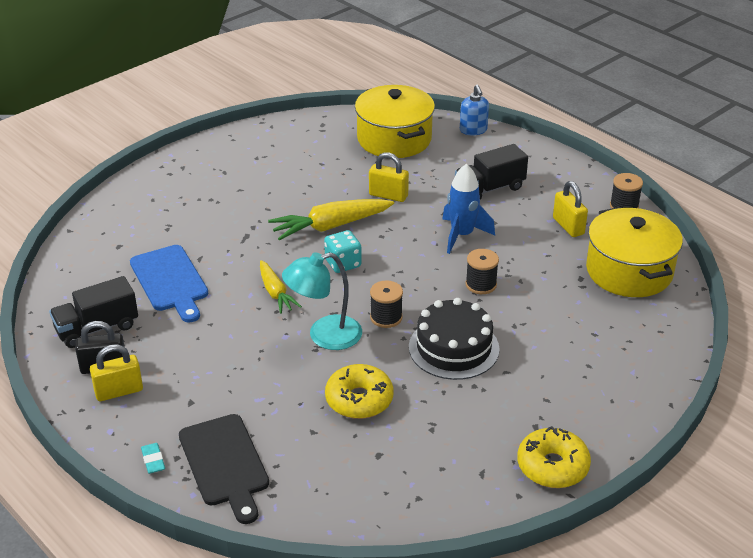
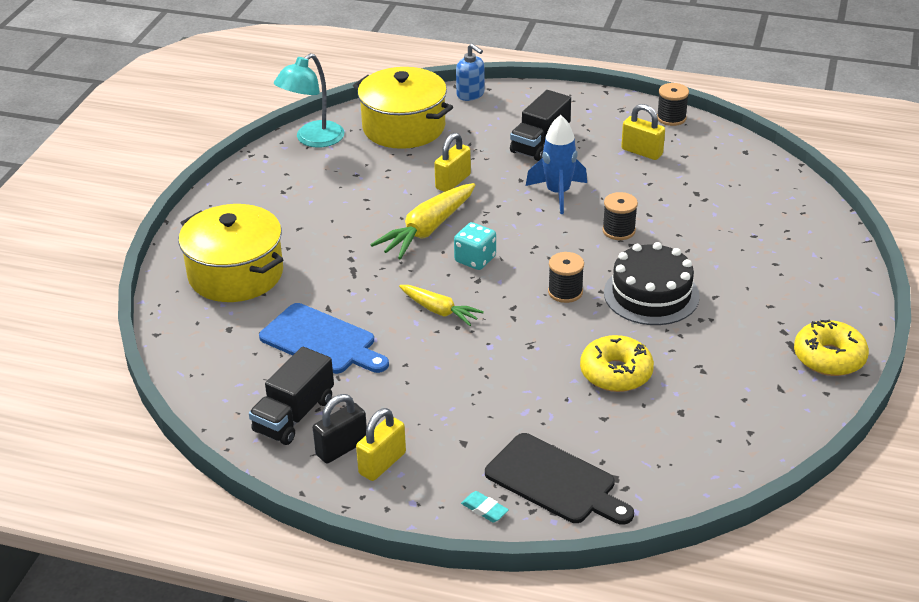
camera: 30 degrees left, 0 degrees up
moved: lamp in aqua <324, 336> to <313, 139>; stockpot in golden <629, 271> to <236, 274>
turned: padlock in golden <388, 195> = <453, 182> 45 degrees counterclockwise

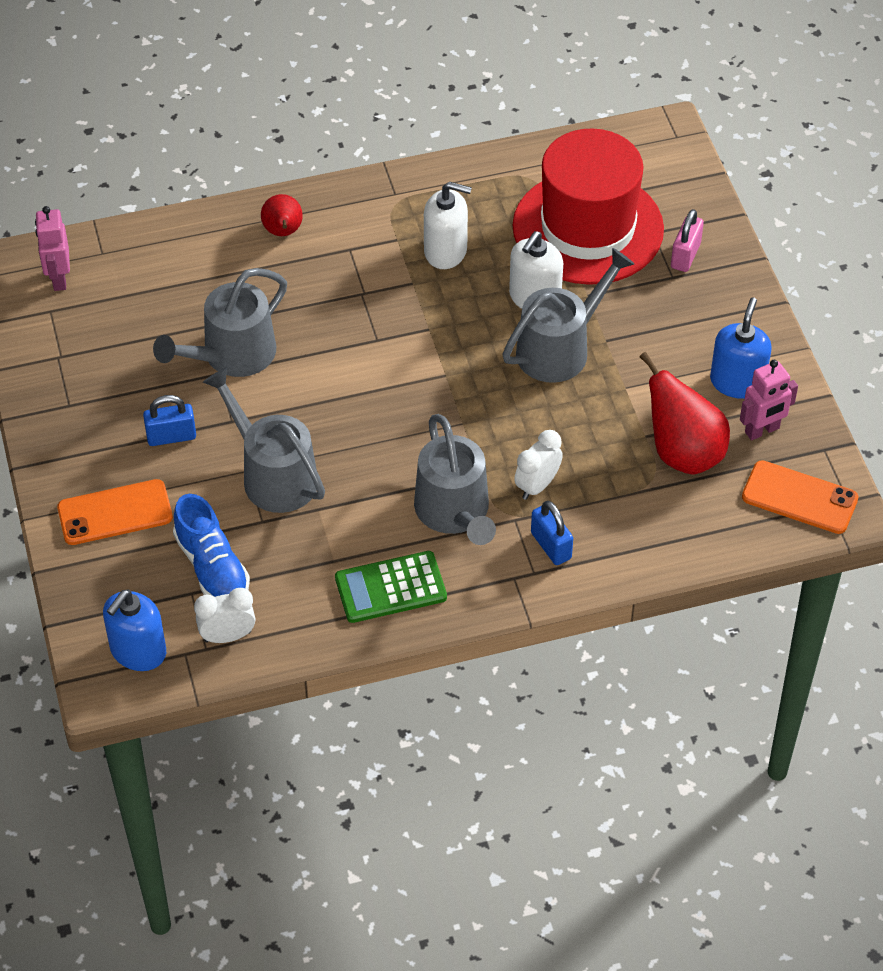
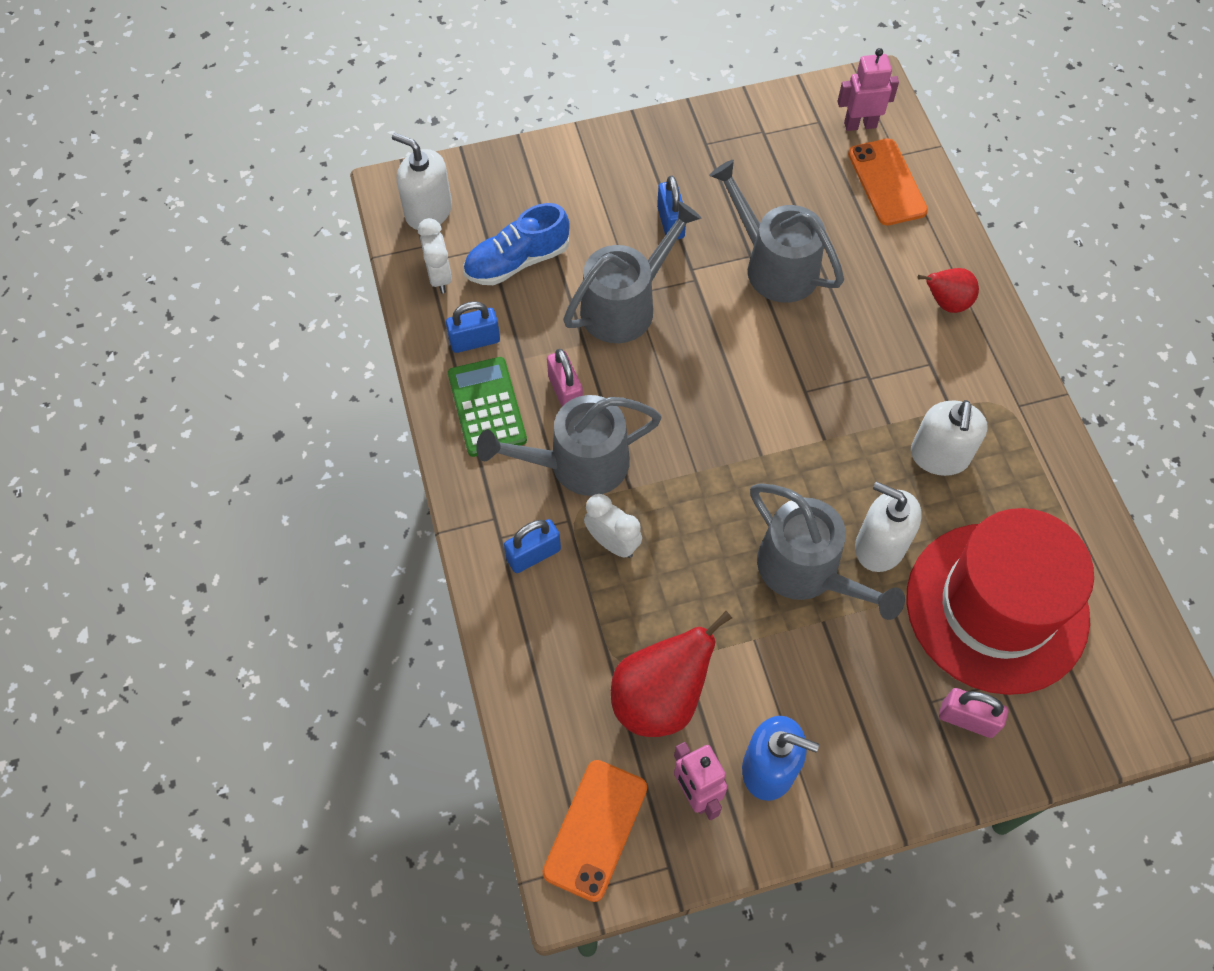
camera: 90 degrees right, 10 degrees up
added: padlock in cobalt <475, 341>; padlock in rosy <565, 392>
moved: mobile phone in orange-coloured <115, 513> to <886, 182>
recoloured: soap dispenser in cobalt <138, 651> to soap dispenser in snow-white <428, 211>

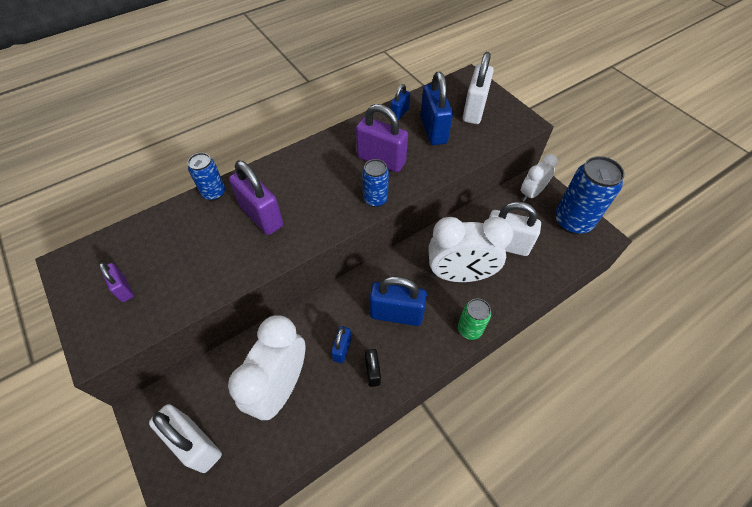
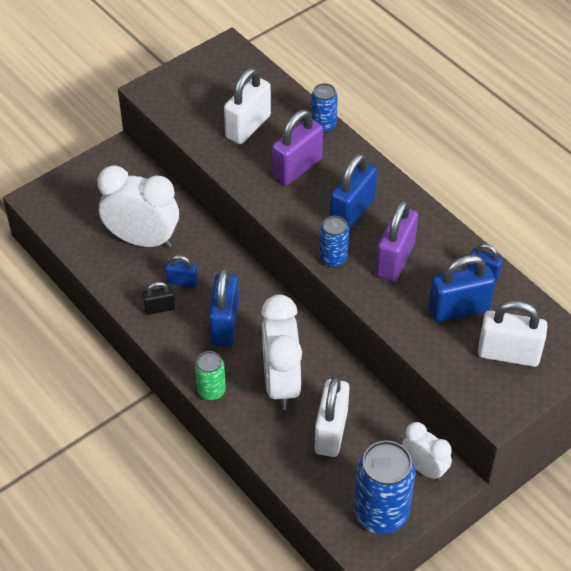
camera: 85 degrees right, 5 degrees down
removed: padlock in purple <123, 289>
added: padlock in cobalt <352, 212>
moved: padlock in snow-white <195, 444> to <248, 126>

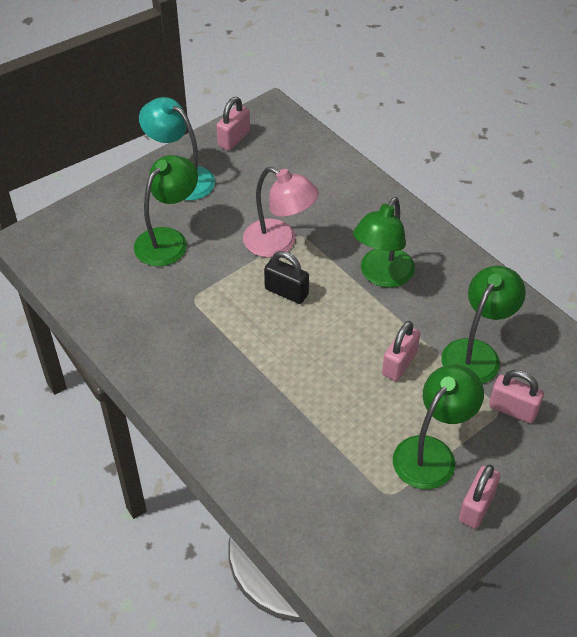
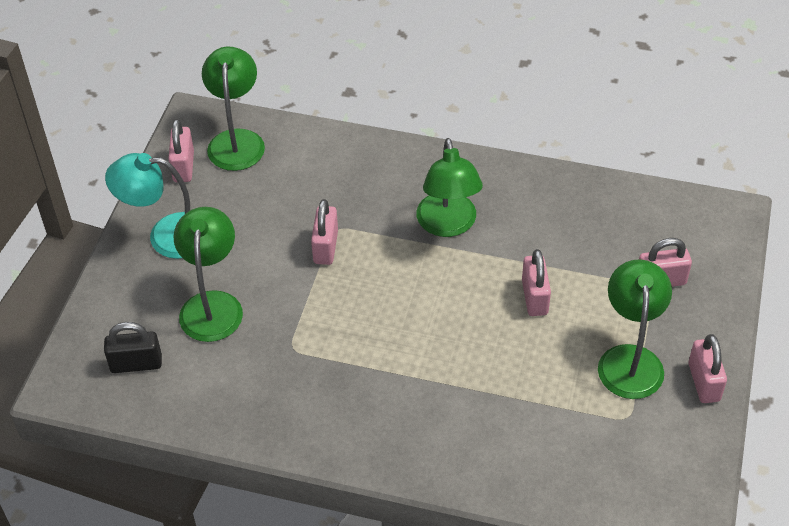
camera: 35 degrees left, 0 degrees up
moved: padlock in ebony <286, 292> to <136, 364>; lamp in emerald <476, 353> to <236, 140>
replaced: lamp in rosy <279, 243> to padlock in rosy <325, 247>

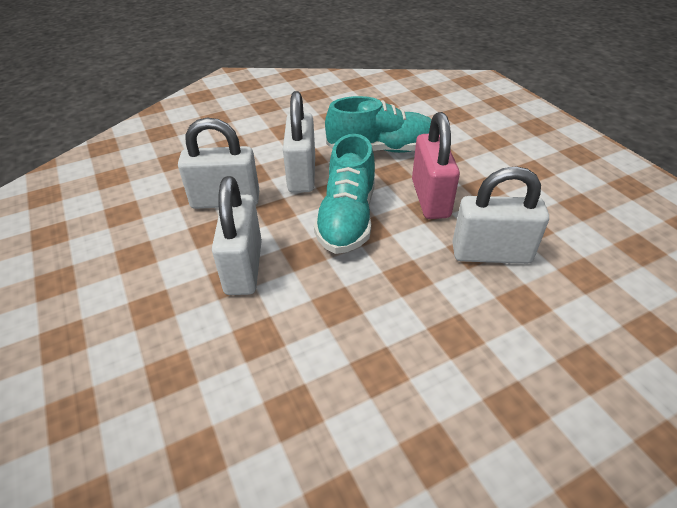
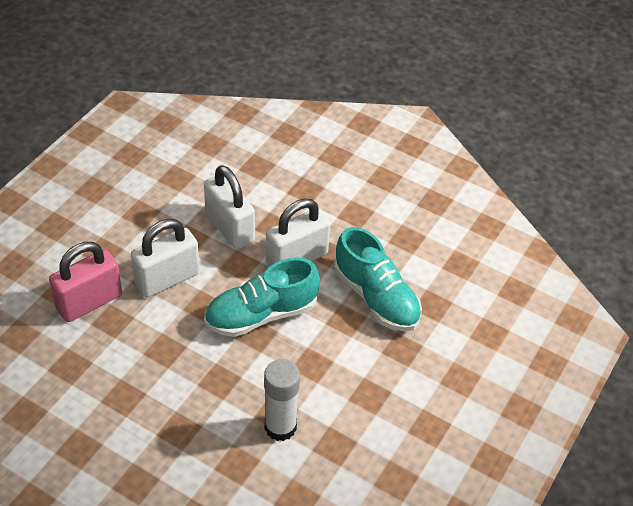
camera: 55 degrees right, 5 degrees up
moved: padlock in rosy <430, 198> to <89, 302>
replaced: padlock in snow-white <491, 254> to glue in snow-white <280, 427>

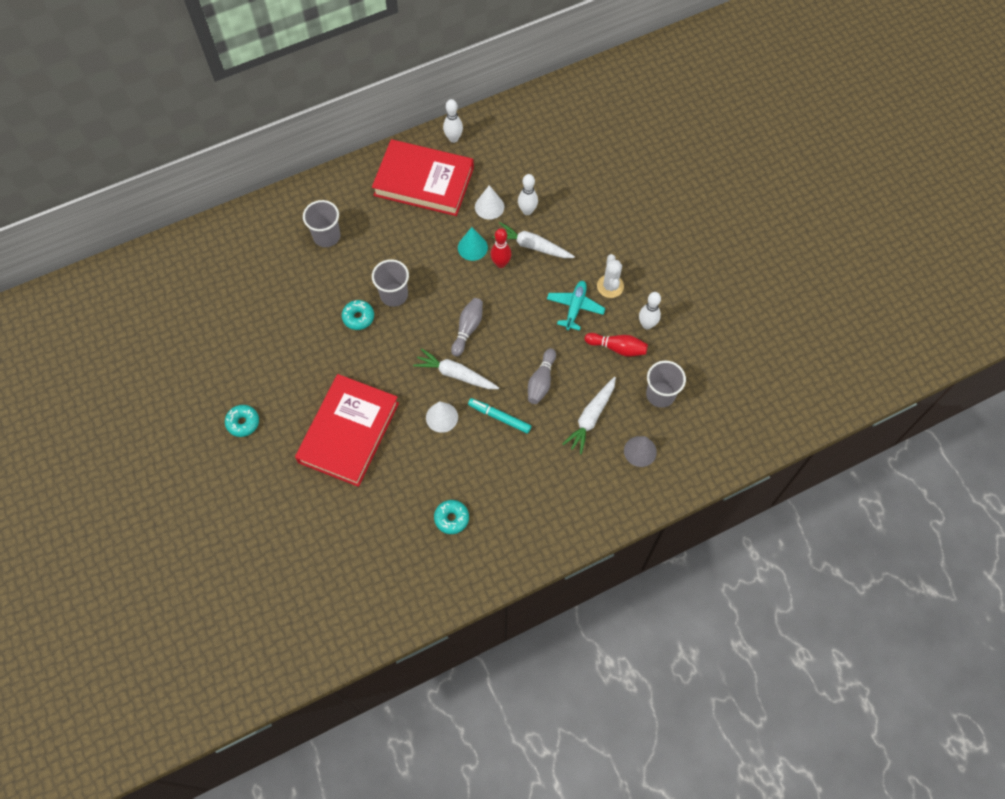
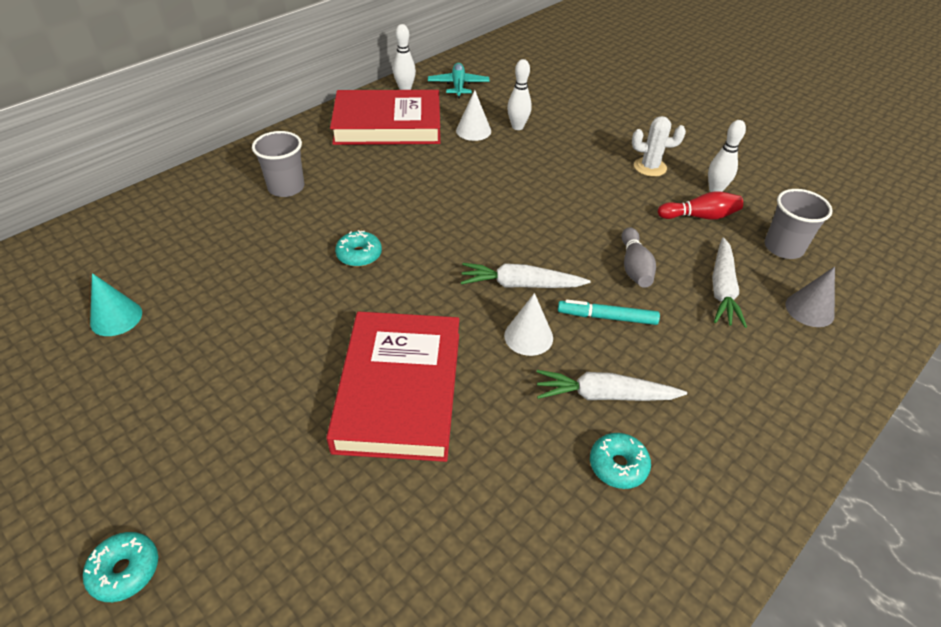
camera: 20 degrees left, 20 degrees down
removed: beaker in grey <394, 295>; bowling pin in grey <467, 329>; bowling pin in red <500, 263>
moved: donut in aqua <243, 423> to <125, 571>; cone in aqua <472, 247> to <116, 318>; carrot in snow-white <532, 246> to <604, 395>; plane in aqua <575, 307> to <458, 86>
turned: prickly plant in snow-white <610, 286> = <650, 167> 60 degrees counterclockwise

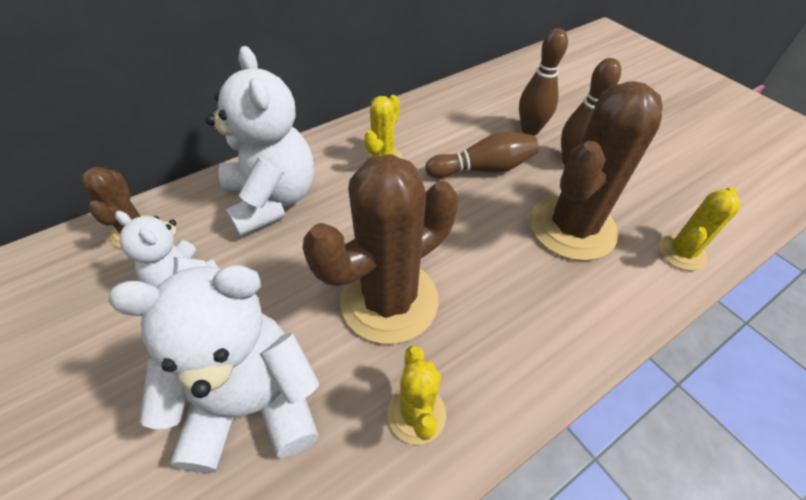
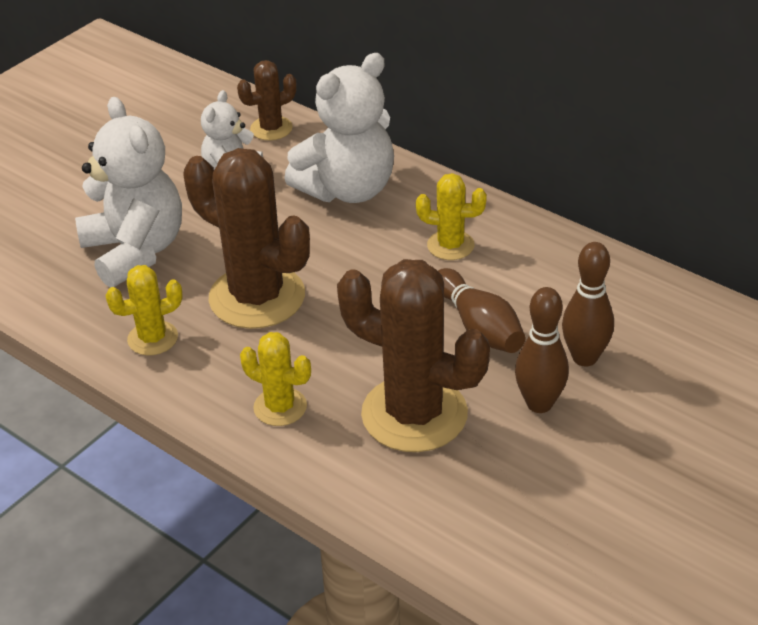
camera: 75 degrees right, 10 degrees down
moved: prickly plant in golden <681, 252> to <280, 407>

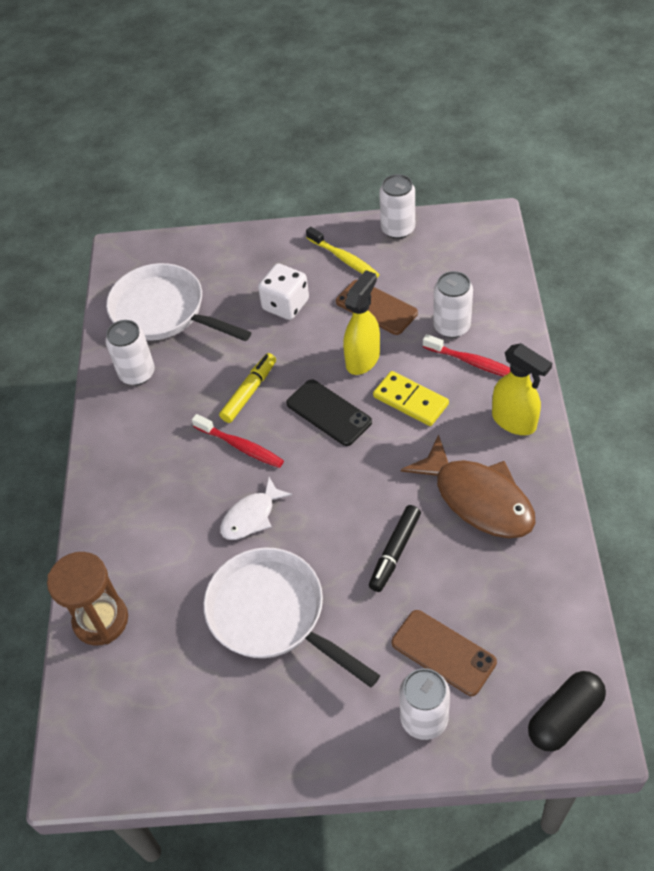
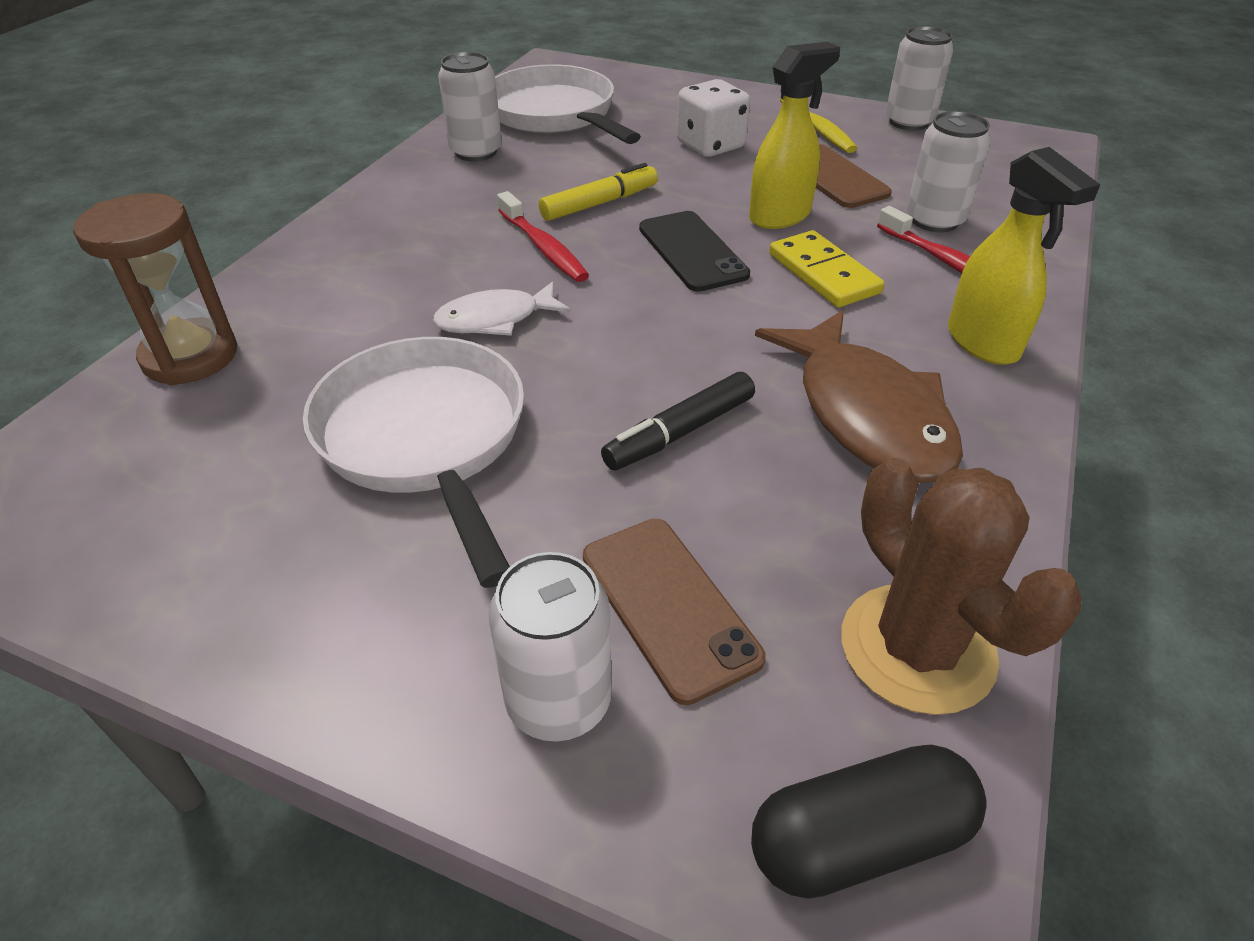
camera: 20 degrees right, 10 degrees down
added: prickly plant in brown <917, 648>

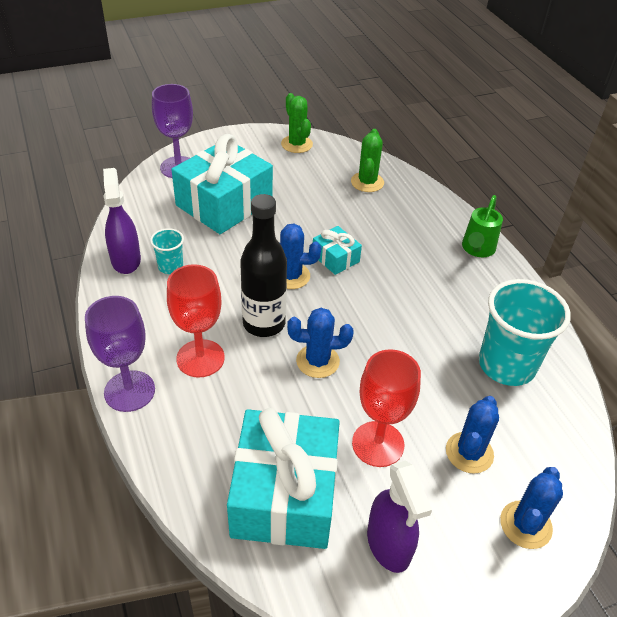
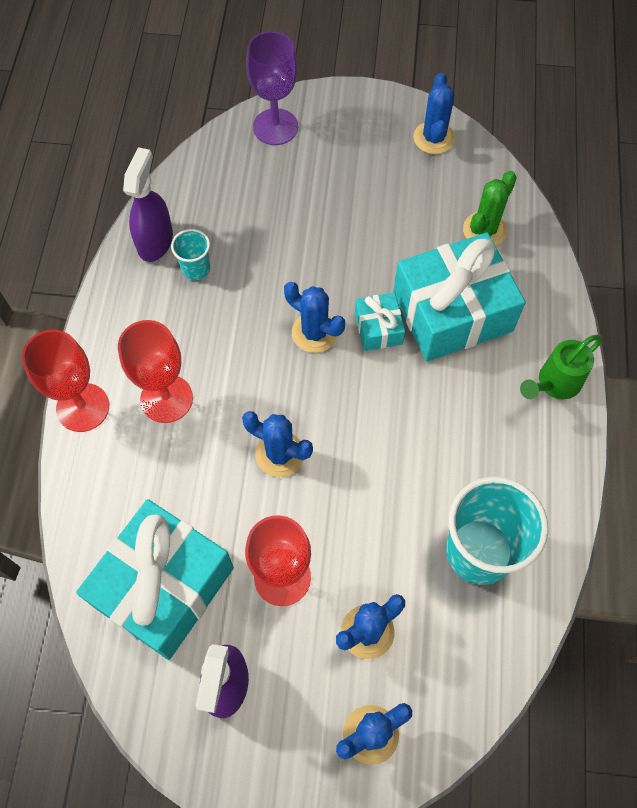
camera: 30 degrees right, 20 degrees up
removed: bottle in ebony <264, 323>
moved: wrapped gift in aqua <224, 203> to <452, 312>
recoloured: wine glass in purple <129, 391> to wine glass in red <83, 407>; prickly plant in emerald <297, 144> to prickly plant in cobalt <434, 138>

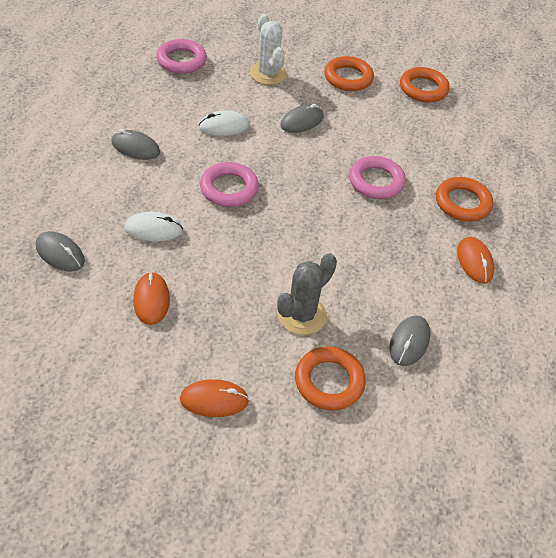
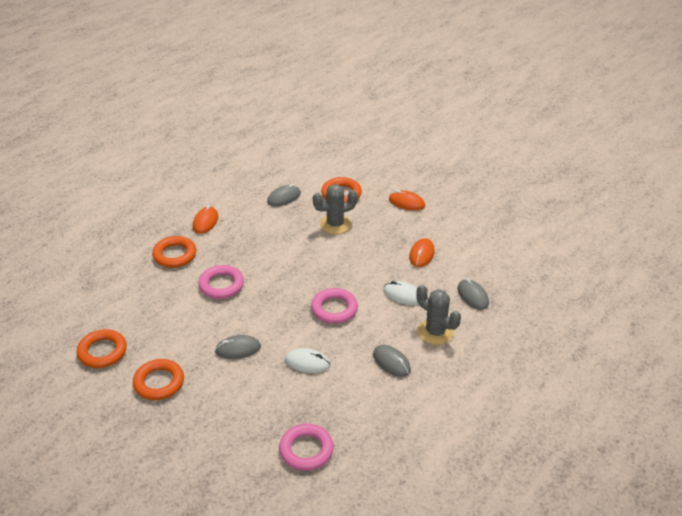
camera: 150 degrees left, 10 degrees down
removed: prickly plant in snow-white <268, 73>
added: prickly plant in grey <435, 332>

